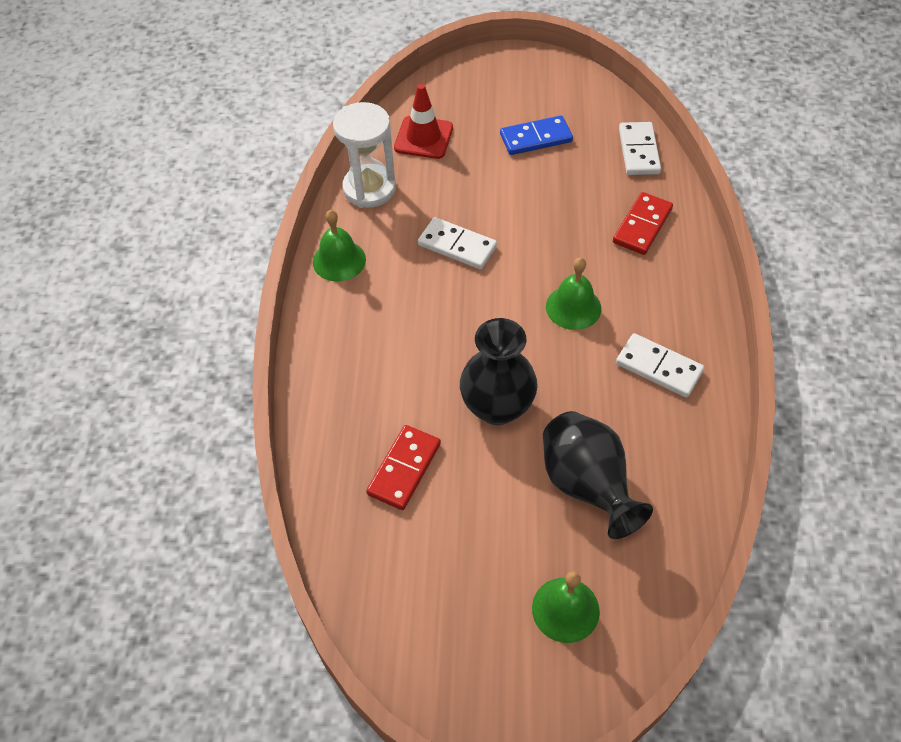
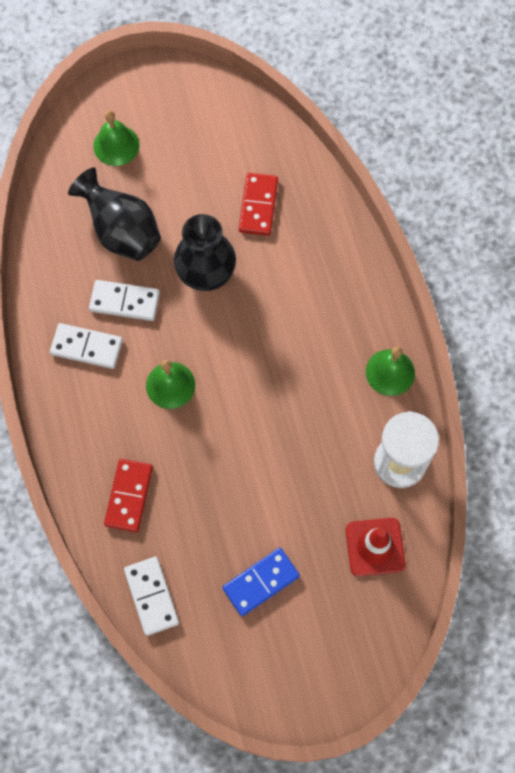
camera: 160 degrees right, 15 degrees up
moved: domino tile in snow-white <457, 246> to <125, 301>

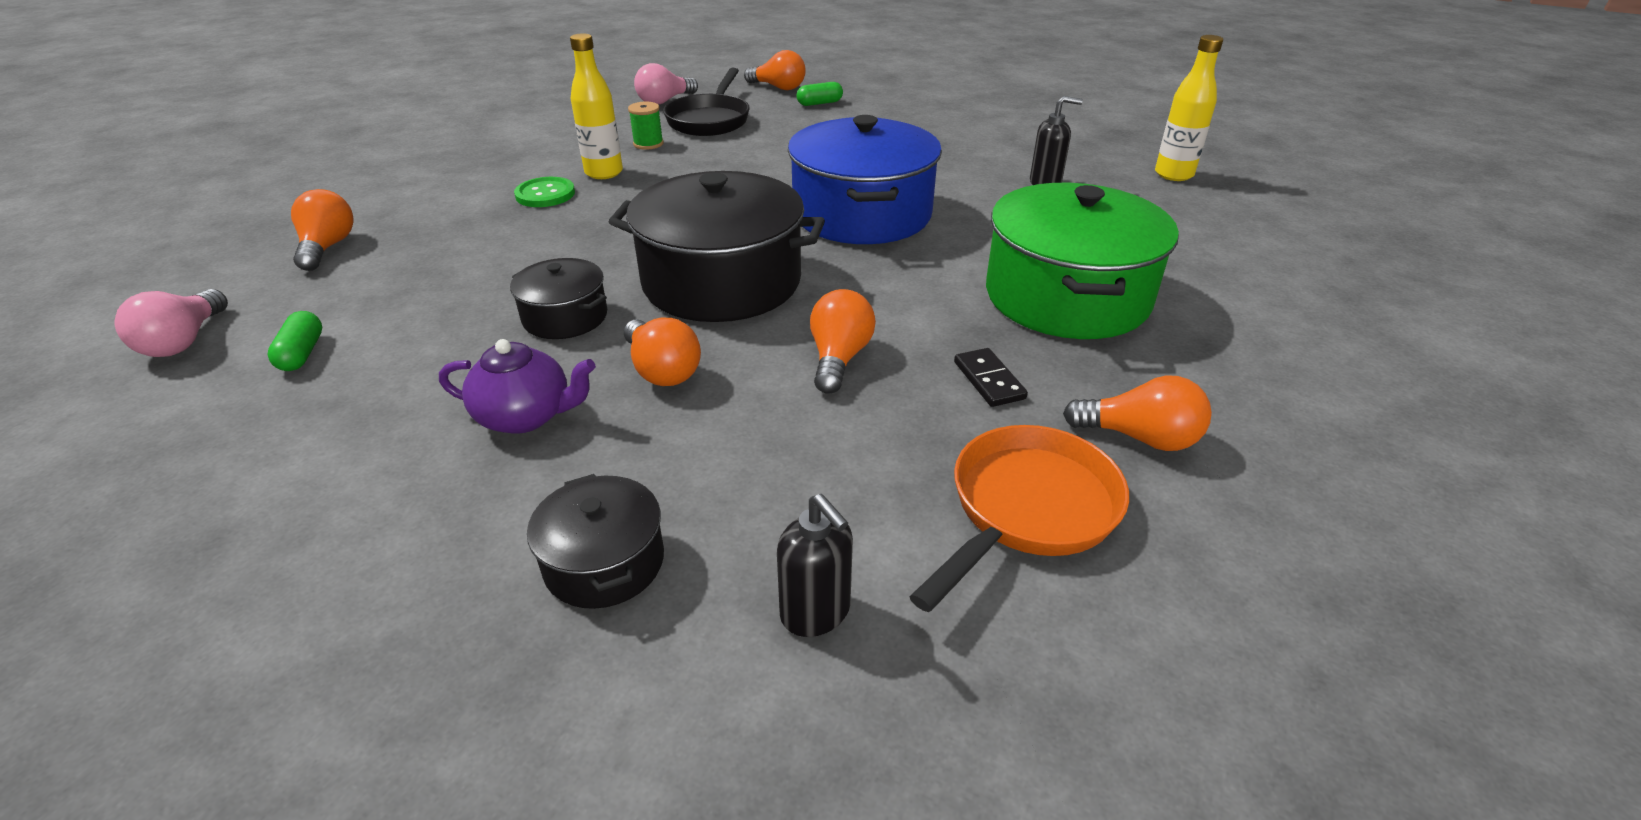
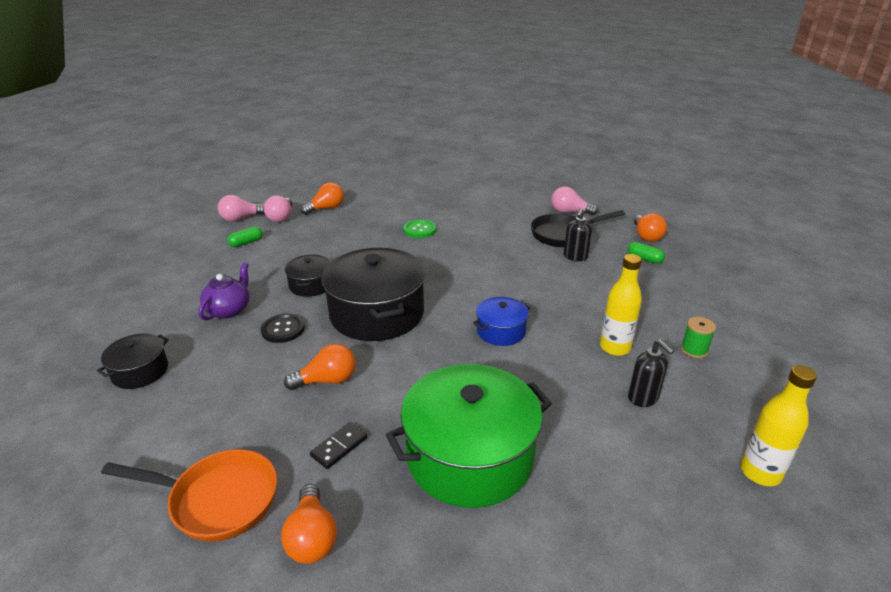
camera: 60 degrees right, 5 degrees down
added: light bulb in rosy <281, 217>
moved: bottle in golden <604, 173> to <615, 348>; bobbin in emerald <648, 144> to <694, 350>; soap dispenser in ebony <816, 612> to <575, 257>
replaced: light bulb in orange-coloured <662, 370> to button in ebony <283, 329>
turned: teapot in purple <526, 416> = <229, 310> 135 degrees counterclockwise
resized: stockpot in cobalt <862, 214> = <501, 331> x0.50

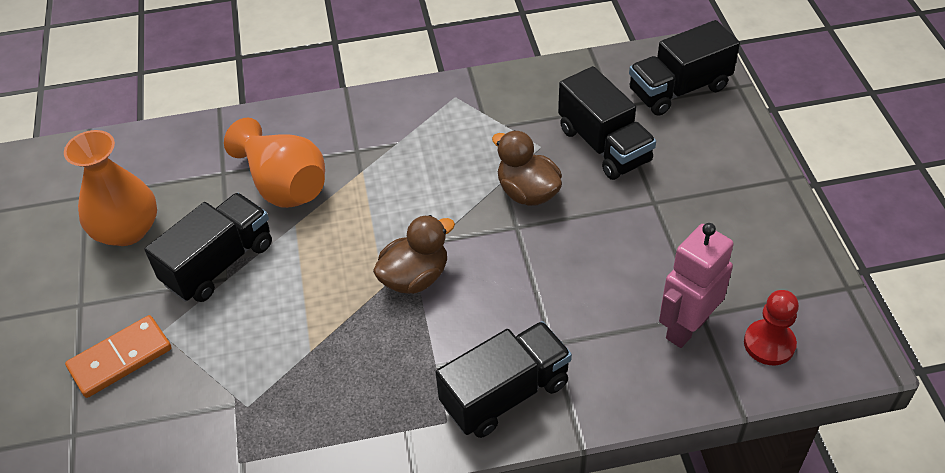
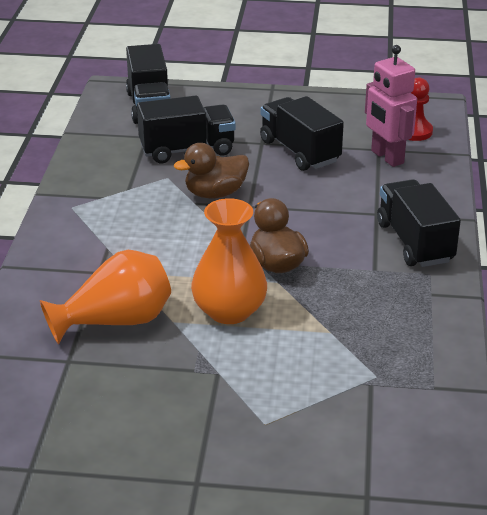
camera: 75 degrees left, 15 degrees down
removed: domino tile in orange-coloured <120, 358>
moved: vase in orange-coloured <127, 230> to <229, 311>; truck in ebony <219, 264> to <300, 151>

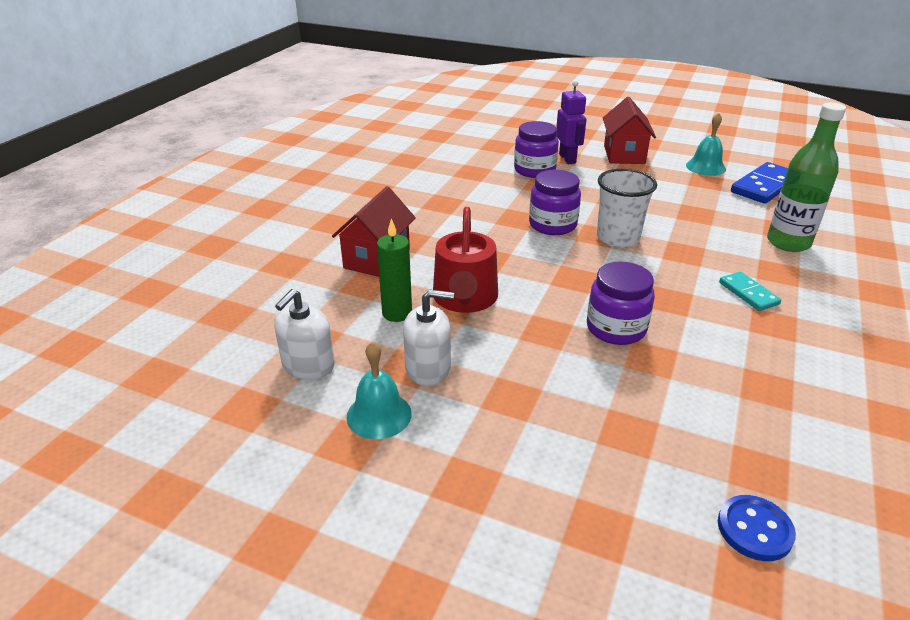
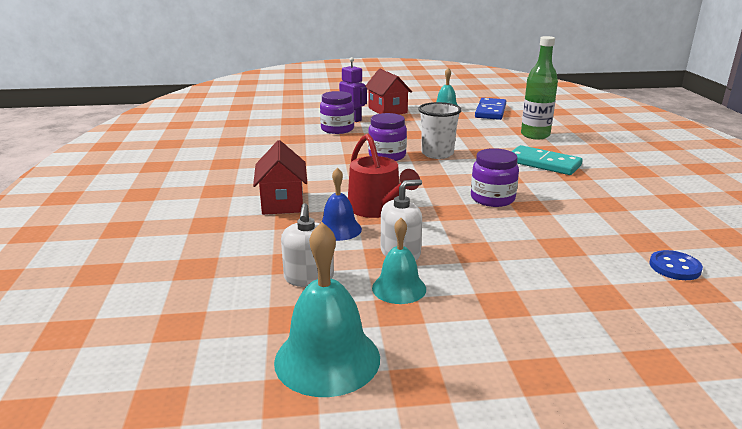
camera: 30 degrees left, 10 degrees down
added: bell in aqua <327, 359>
replaced: wax candle in emerald <397, 313> to bell in cobalt <339, 229>
resized: domino tile in aqua <748, 293> = <543, 163> x1.71

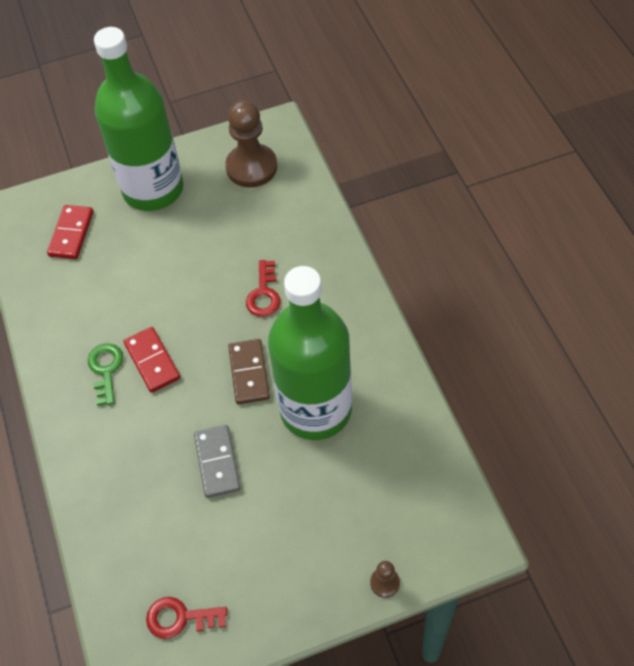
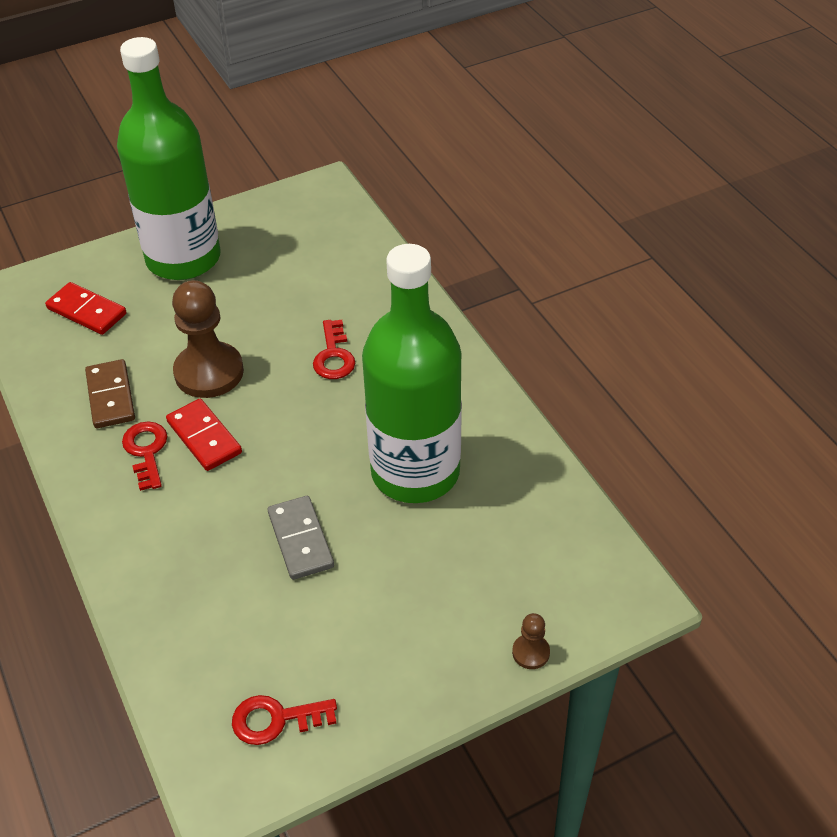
camera: 10 degrees left, 10 degrees down
moved: pawn in brown <251, 167> to <209, 372>; domino tile in brown <249, 373> to <111, 396>
recoloured: latchkey in emerald <106, 369> to latchkey in red <146, 451>
turned: domino tile in red <71, 234> = <87, 311> 60 degrees counterclockwise

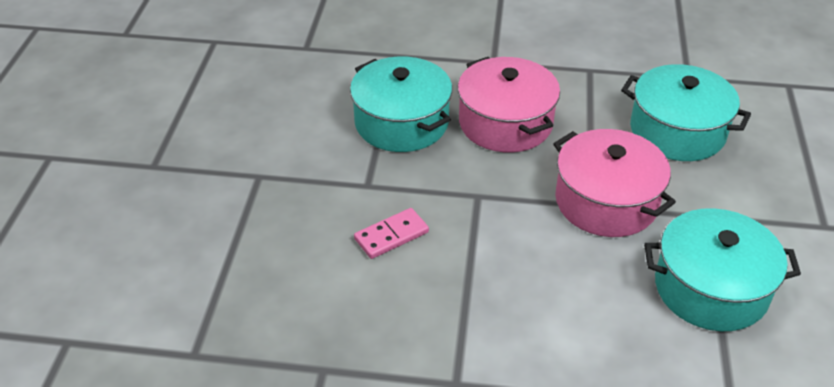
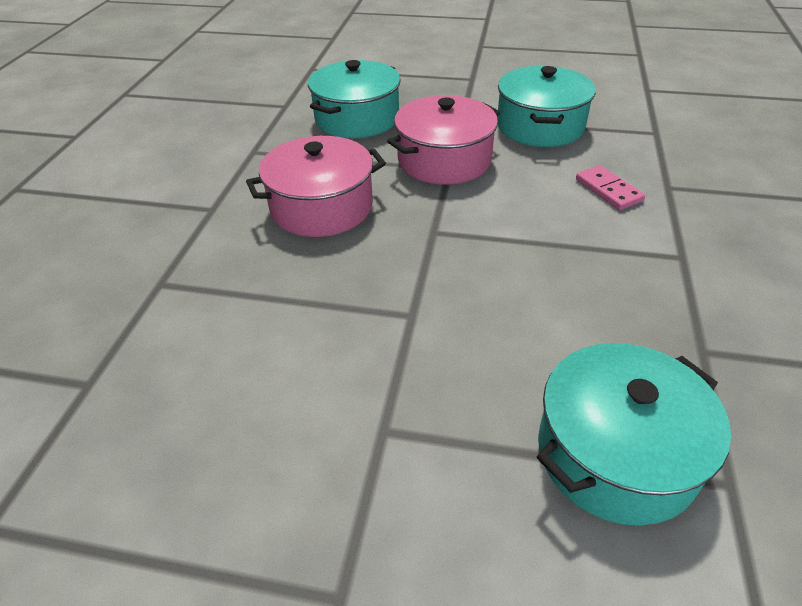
camera: 85 degrees left, 0 degrees up
moved: stockpot in aqua <401, 122> to <616, 453>; domino tile in rosy <391, 236> to <608, 190>

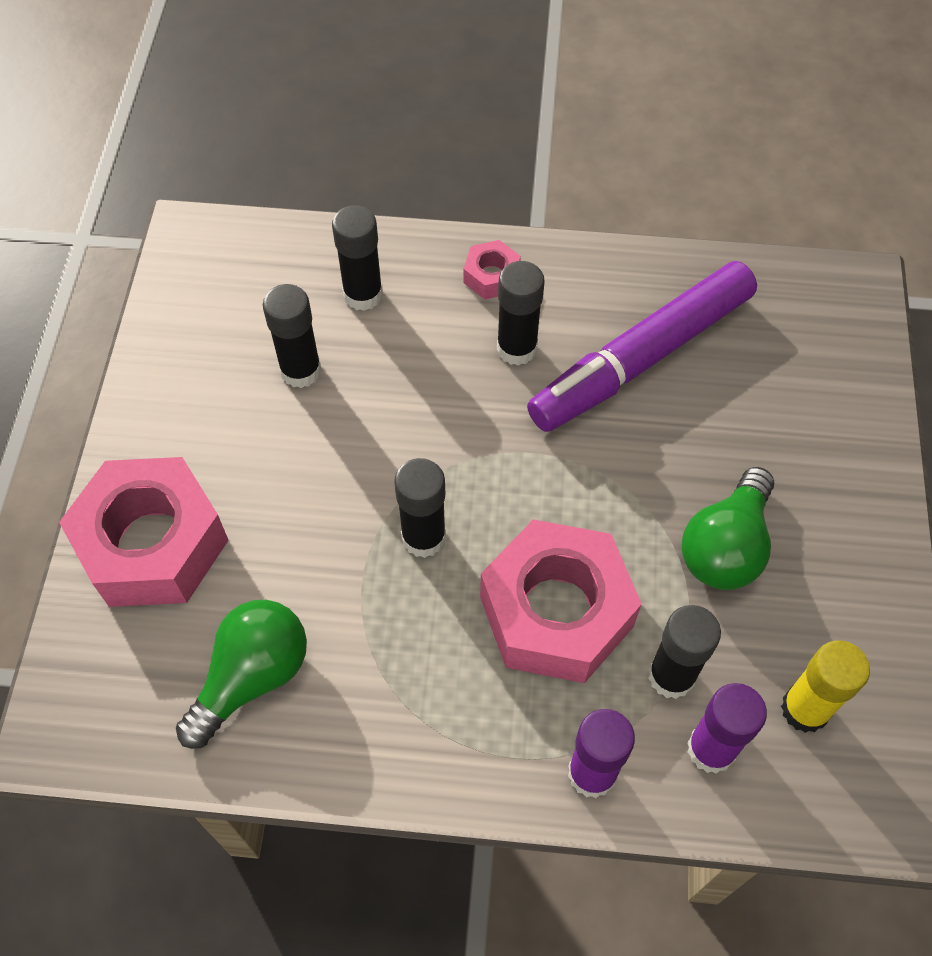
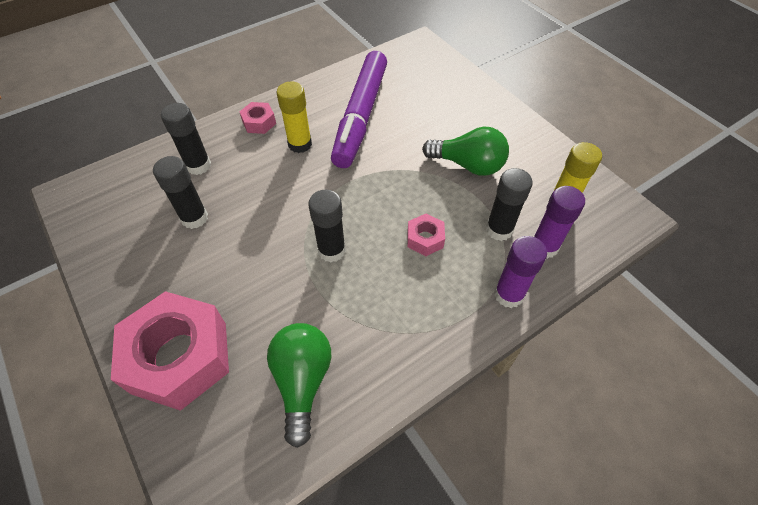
camera: 40 degrees left, 5 degrees down
recoloured: glue in ebony <516, 348> to glue in golden <300, 144>
turned: light bulb in emerald <725, 546> = <468, 165> 60 degrees counterclockwise
resized: hex nut in rosy <556, 611> = <425, 239> x0.44

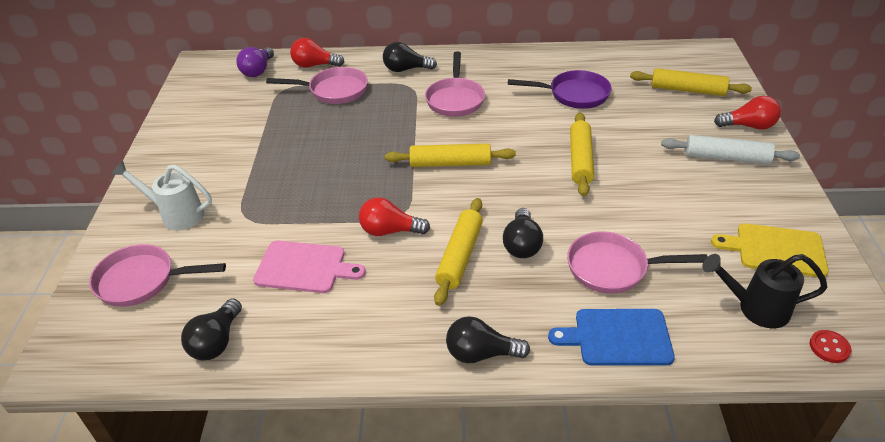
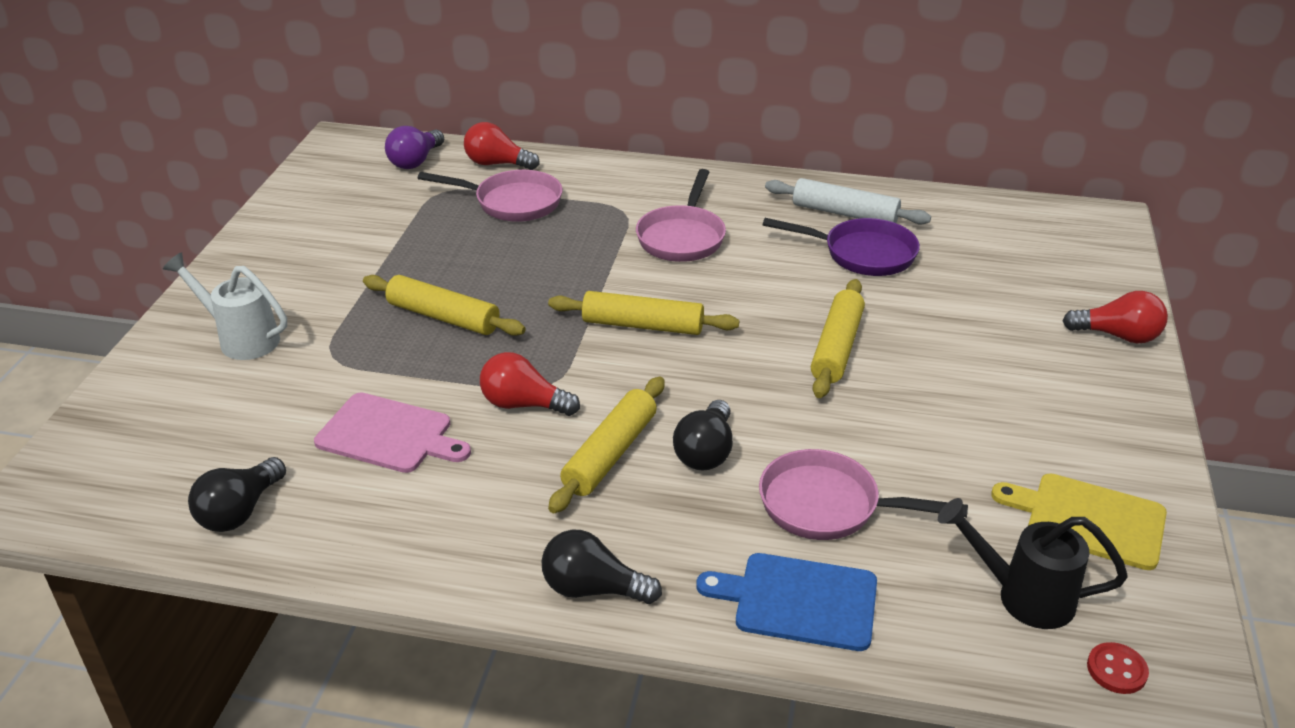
camera: 10 degrees right, 5 degrees down
removed: frying pan in rosy <142, 281>; light bulb in ebony <406, 69>
moved: rolling pin in golden <687, 90> to <443, 317>; rolling pin in snow-white <726, 158> to <845, 213>

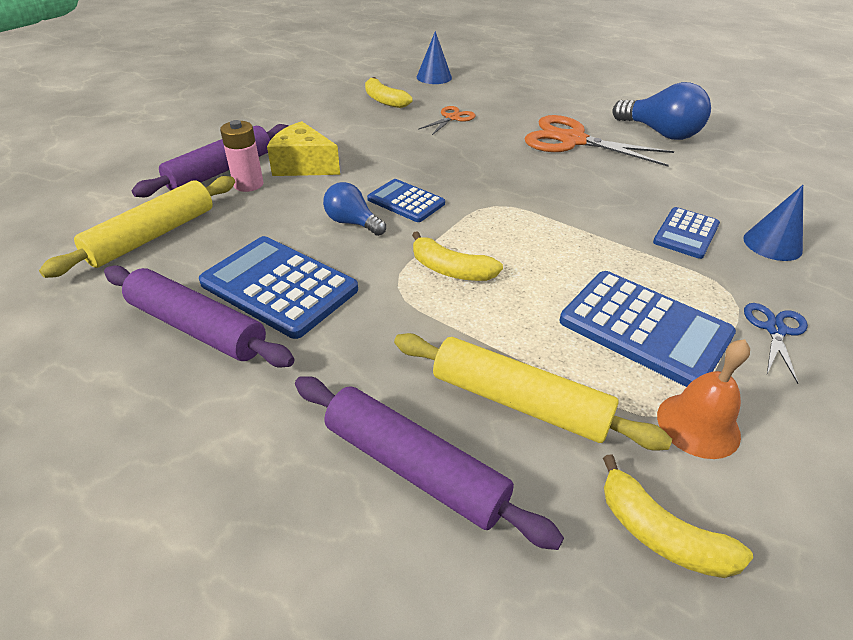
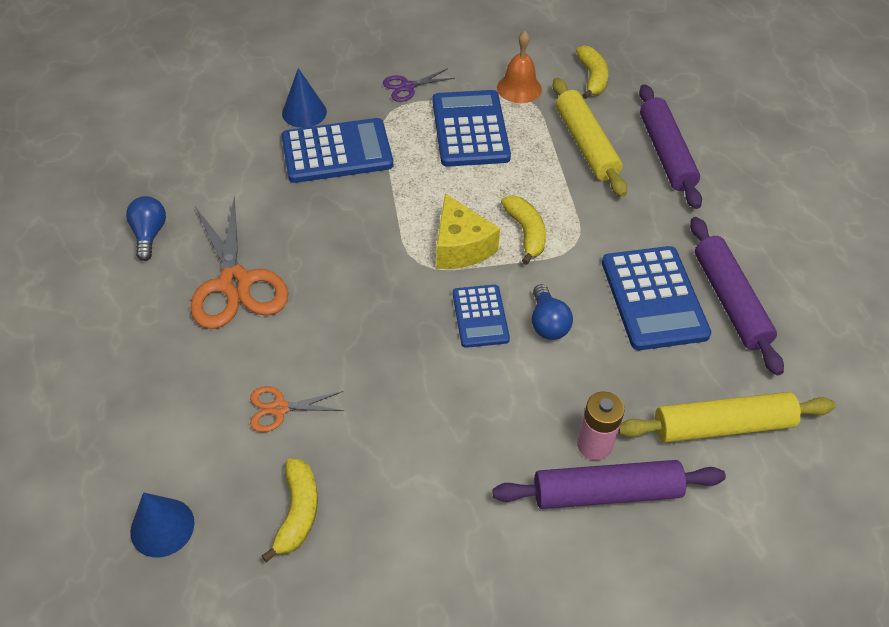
camera: 135 degrees left, 10 degrees up
moved: cheese in golden <303, 165> to <460, 247>
recoloured: scissors in cobalt <775, 330> to scissors in purple <407, 87>
resized: light bulb in cobalt <660, 133> = <149, 234> x0.60; adding machine in cobalt <686, 233> = <337, 152> x1.68

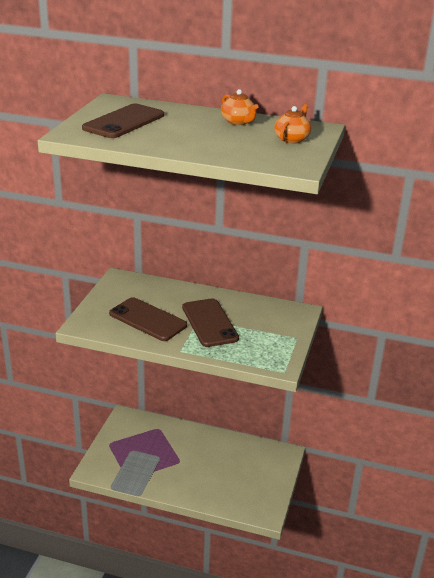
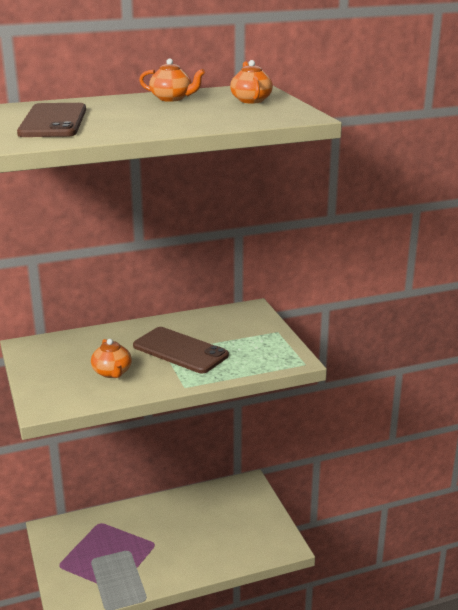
camera: 35 degrees left, 5 degrees down
replaced: mobile phone in brown <147, 319> to teapot in orange-coloured <112, 372>

